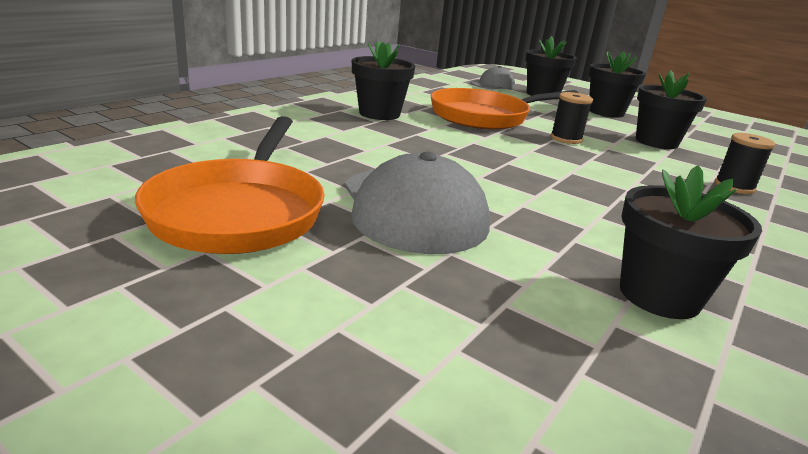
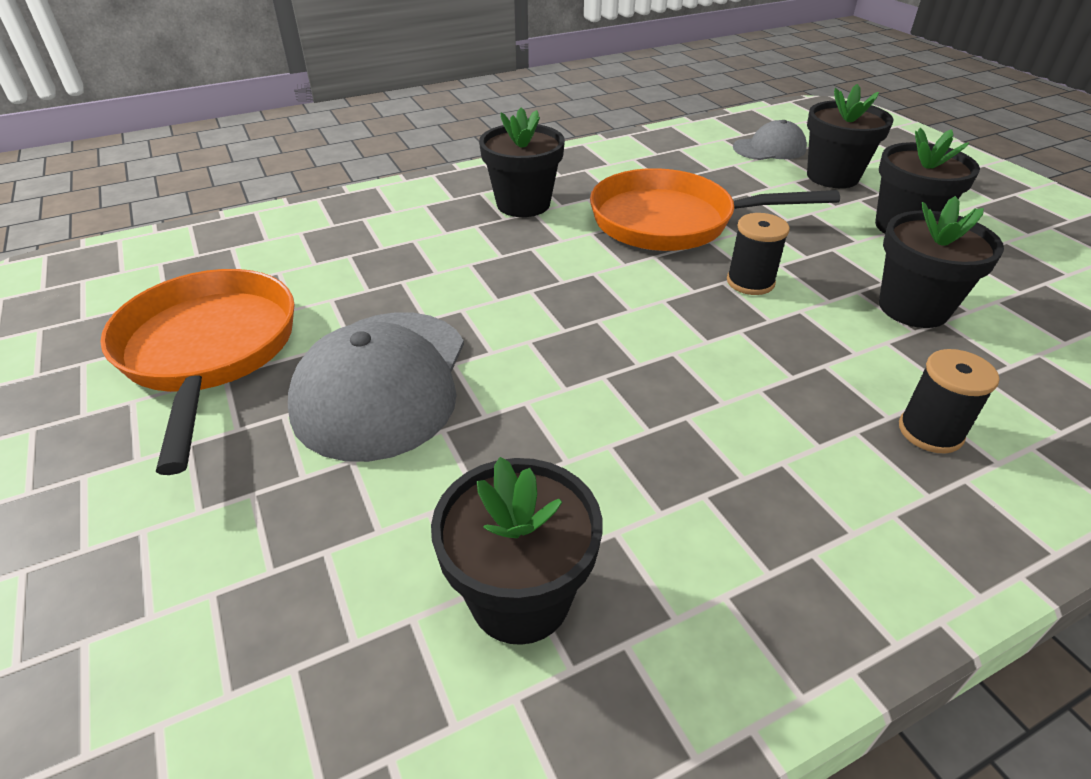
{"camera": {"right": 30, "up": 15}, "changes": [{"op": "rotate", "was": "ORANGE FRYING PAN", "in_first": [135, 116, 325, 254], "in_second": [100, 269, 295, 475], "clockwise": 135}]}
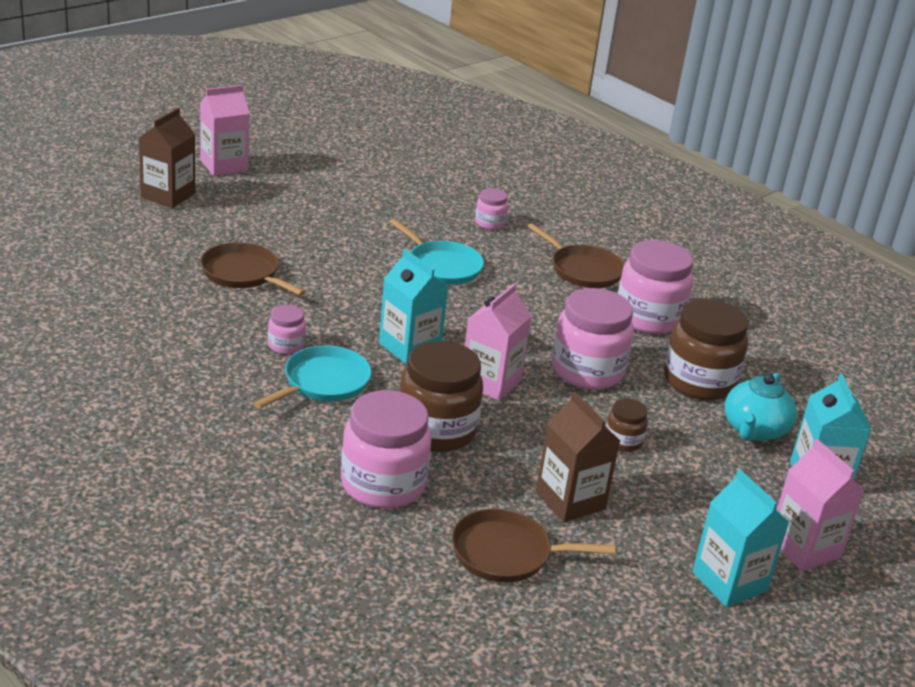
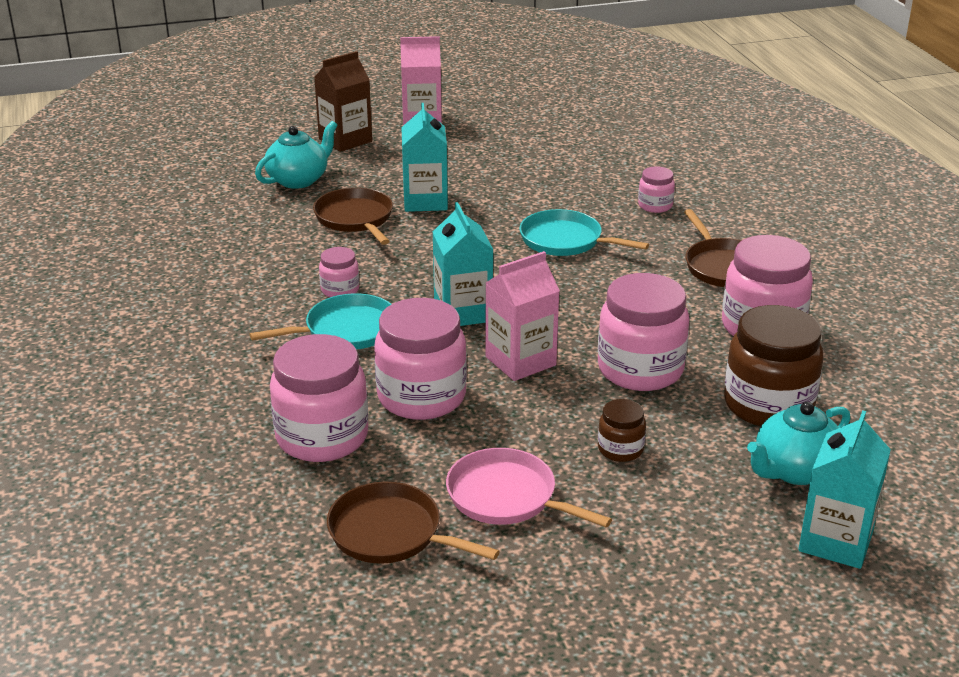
{"camera": {"right": 30, "up": 0}, "changes": [{"op": "rotate", "was": "AQUA FRYING PAN", "in_first": [390, 219, 484, 285], "in_second": [519, 209, 649, 256], "clockwise": 135}, {"op": "recolor", "was": "RUSSET JAR", "now": "PINK JAR", "in_first": [399, 341, 483, 452], "in_second": [374, 298, 467, 420]}, {"op": "replace", "was": "RUSSET MILK CARTON", "now": "PINK FRYING PAN", "in_first": [536, 392, 620, 523], "in_second": [446, 448, 612, 528]}, {"op": "delete", "was": "PINK MILK CARTON", "in_first": [777, 439, 864, 571]}, {"op": "move", "was": "AQUA MILK CARTON", "in_first": [692, 469, 789, 607], "in_second": [401, 103, 448, 212]}, {"op": "insert", "now": "AQUA CHINA TEAPOT", "in_second": [255, 121, 337, 189]}]}
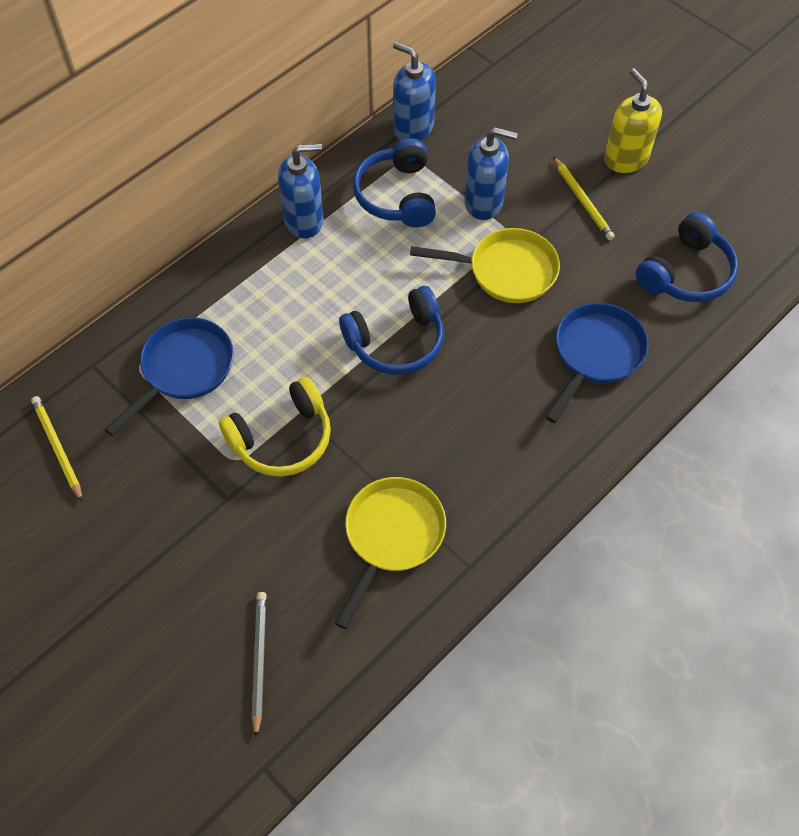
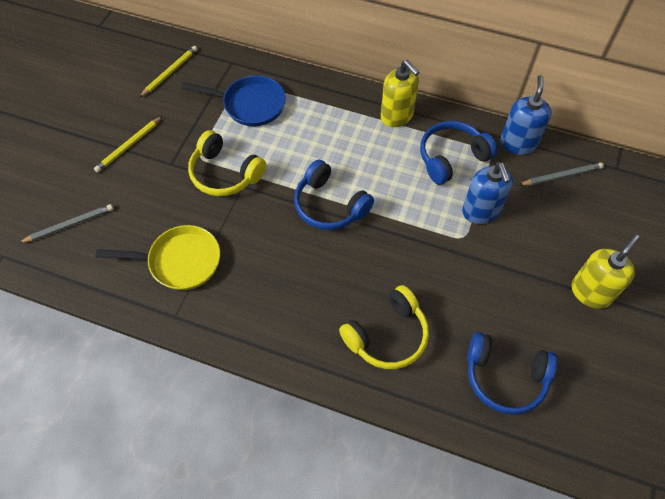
{"camera": {"right": 65, "up": 0}, "changes": [{"op": "recolor", "was": "BLUE PUMP BOTTLE", "now": "GOLDEN PUMP BOTTLE", "in_first": [278, 143, 324, 238], "in_second": [381, 60, 419, 127]}, {"op": "move", "was": "GOLDEN LEAD PENCIL", "in_first": [553, 156, 615, 240], "in_second": [94, 116, 163, 172]}, {"op": "delete", "was": "GOLDEN FRYING PAN", "in_first": [410, 228, 560, 303]}, {"op": "replace", "was": "BLUE FRYING PAN", "now": "GOLDEN OVER-EAR HEADPHONES", "in_first": [545, 303, 648, 423], "in_second": [339, 285, 429, 369]}, {"op": "insert", "now": "GREY LEAD PENCIL", "in_second": [519, 162, 604, 185]}]}
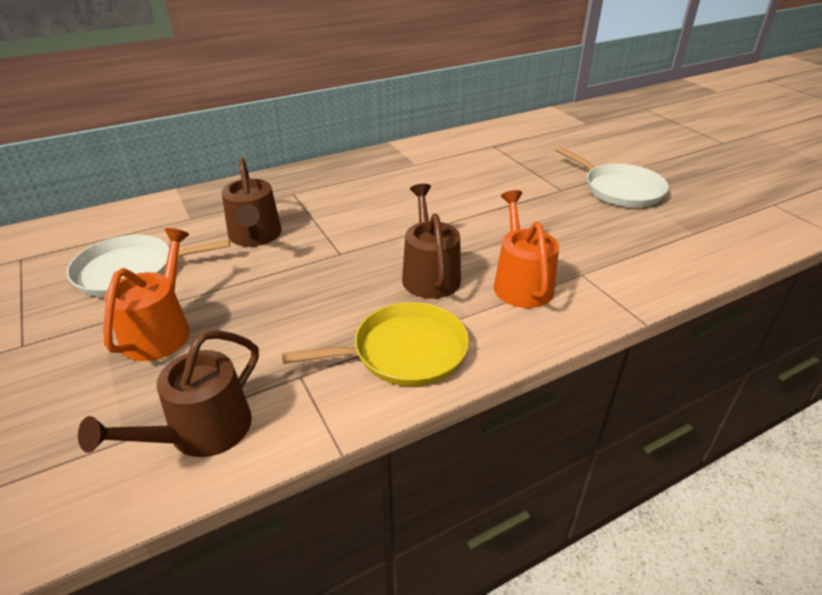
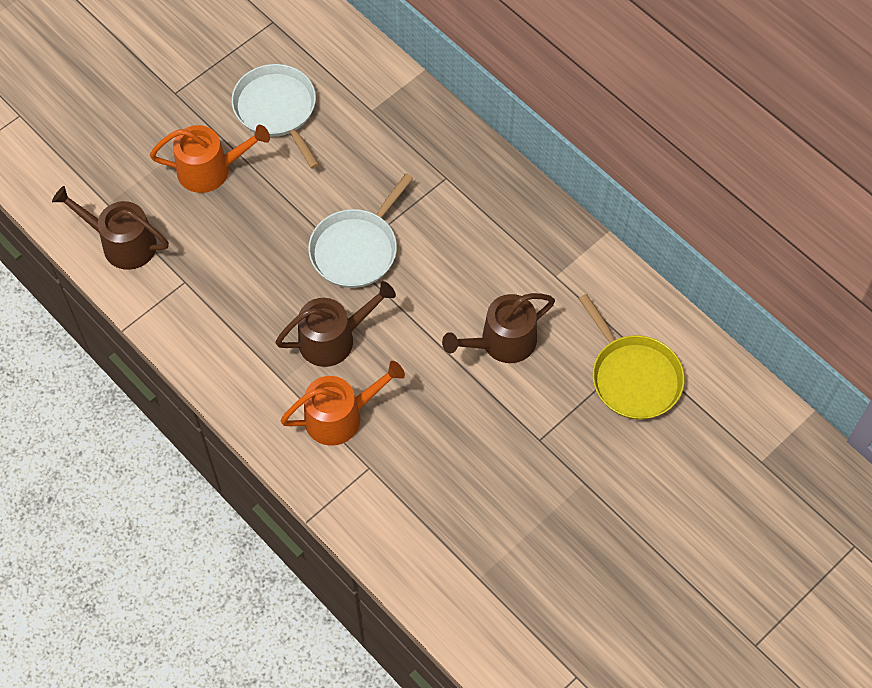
{"camera": {"right": 75, "up": 25}, "changes": [{"op": "move", "was": "WHITE FRYING PAN", "in_first": [556, 147, 669, 207], "in_second": [308, 173, 413, 288]}, {"op": "move", "was": "RUSSET WATERING POT", "in_first": [222, 157, 282, 247], "in_second": [442, 293, 555, 363]}, {"op": "move", "was": "GOLDEN FRYING PAN", "in_first": [282, 302, 469, 386], "in_second": [579, 294, 685, 420]}]}
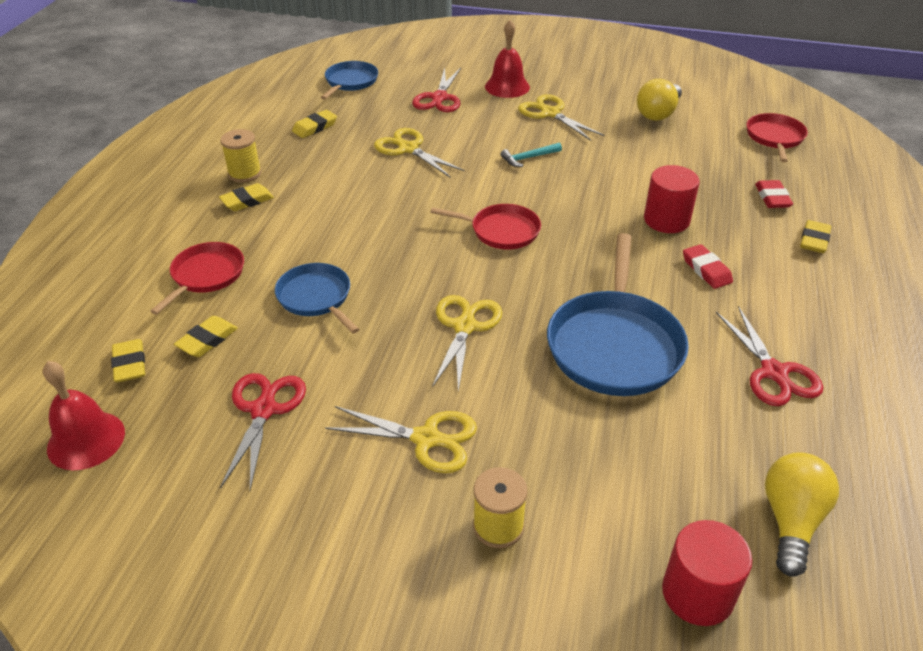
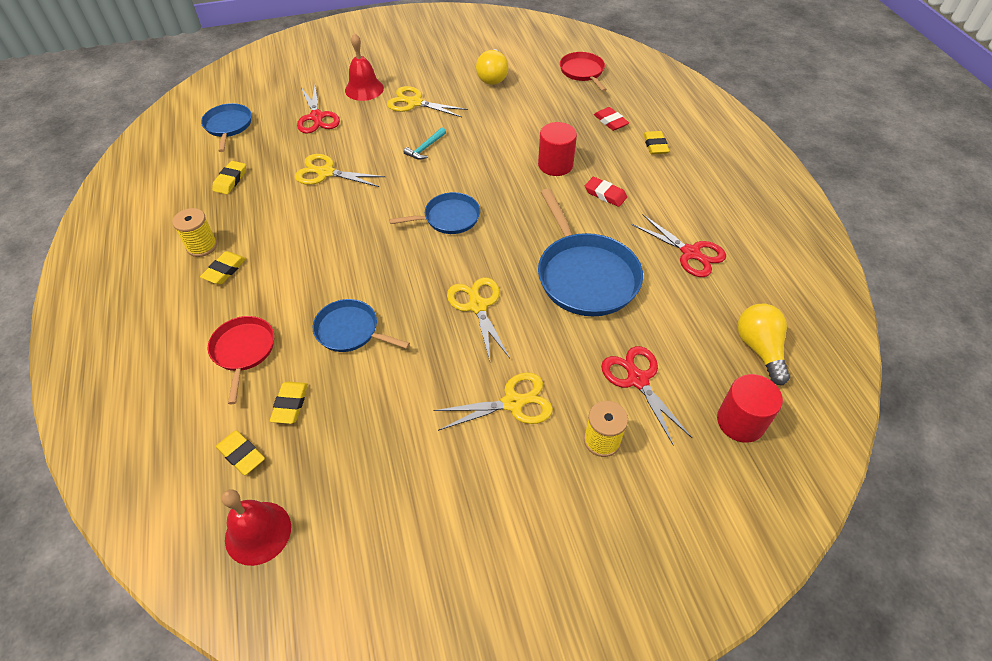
{"camera": {"right": -30, "up": 10}, "changes": [{"op": "recolor", "was": "SCARLET FRYING PAN", "now": "BLUE FRYING PAN", "in_first": [431, 204, 541, 249], "in_second": [389, 192, 480, 234]}, {"op": "move", "was": "SCARLET PAIR OF SCISSORS", "in_first": [220, 373, 306, 490], "in_second": [601, 346, 692, 446]}]}
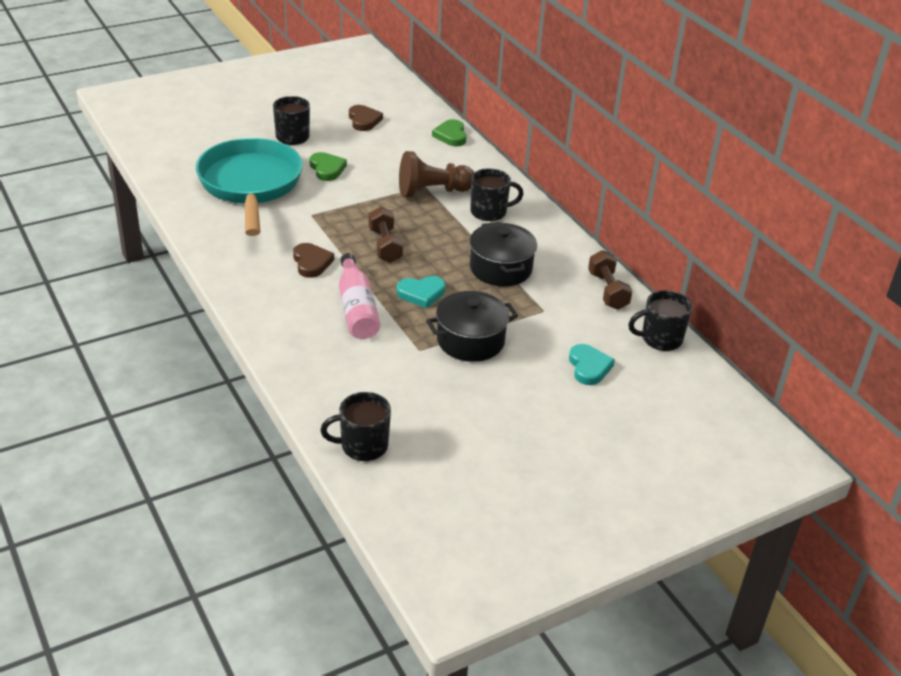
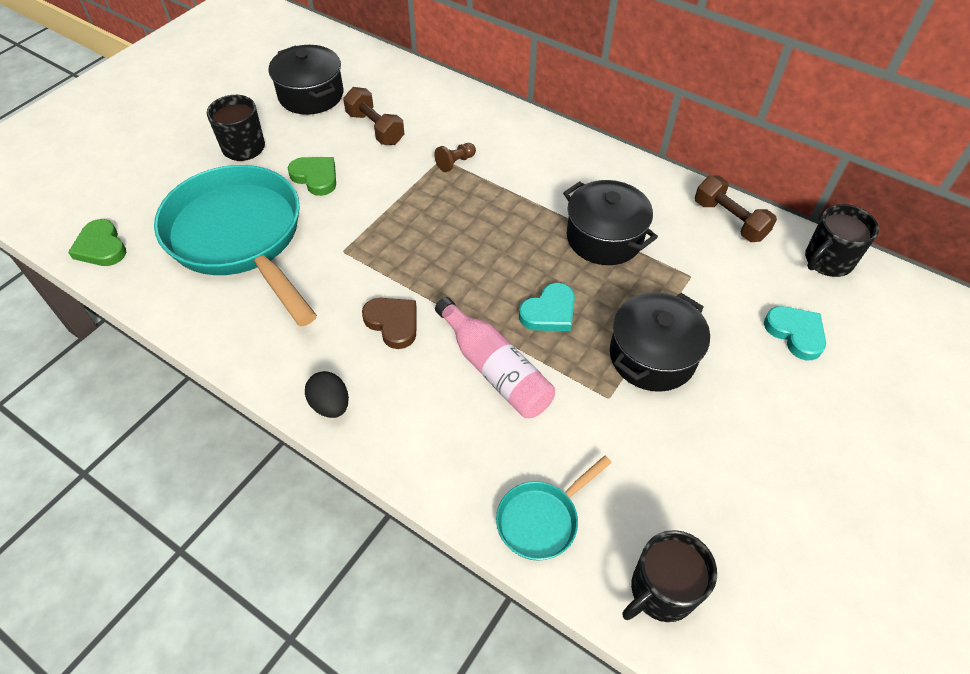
{"camera": {"right": -25, "up": 15}, "changes": [{"op": "replace", "was": "RUSSET HEART SHAPE", "now": "JET-BLACK COOKING POT", "in_first": [349, 105, 383, 131], "in_second": [268, 45, 343, 115]}, {"op": "move", "was": "LEAF-GREEN HEART SHAPE", "in_first": [432, 119, 467, 146], "in_second": [68, 219, 126, 266]}, {"op": "resize", "was": "RUSSET GAME PAWN", "in_first": [399, 151, 474, 198], "in_second": [434, 143, 476, 172], "ratio": 0.46}, {"op": "delete", "was": "JET-BLACK TEA MUG", "in_first": [470, 168, 523, 221]}, {"op": "move", "was": "RUSSET HAND WEIGHT", "in_first": [369, 207, 403, 263], "in_second": [343, 87, 404, 145]}, {"op": "insert", "now": "JET-BLACK TOY EGG", "in_second": [305, 371, 349, 418]}, {"op": "insert", "now": "AQUA FRYING PAN", "in_second": [496, 455, 612, 561]}]}
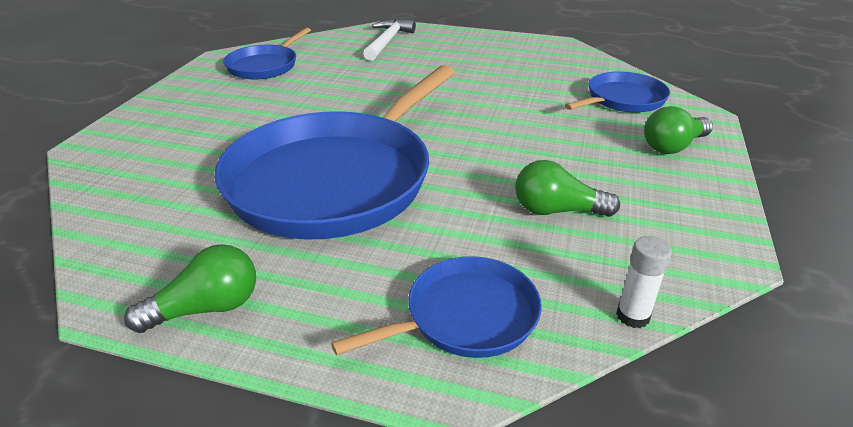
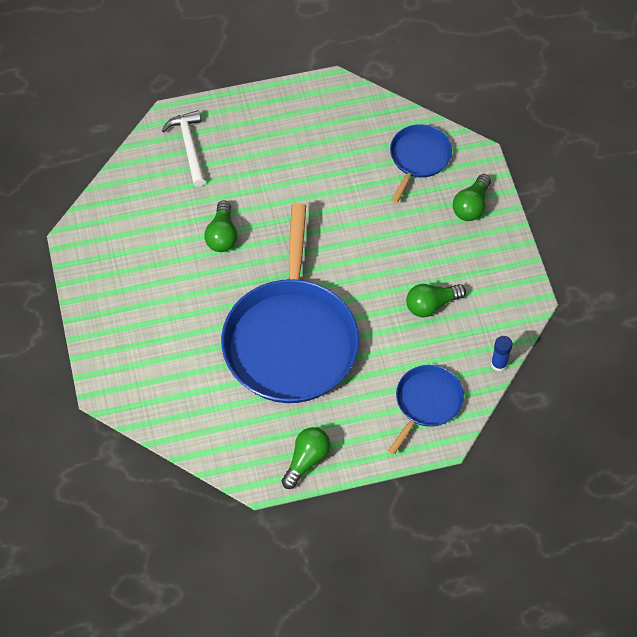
{"camera": {"right": -30, "up": 25}, "changes": [{"op": "delete", "was": "BLUE FRYING PAN", "in_first": [223, 28, 311, 79]}, {"op": "recolor", "was": "WHITE GLUE", "now": "BLUE GLUE", "in_first": [616, 236, 672, 328], "in_second": [491, 336, 513, 372]}, {"op": "insert", "now": "LEAF-GREEN LIGHTBULB", "in_second": [204, 200, 237, 252]}]}
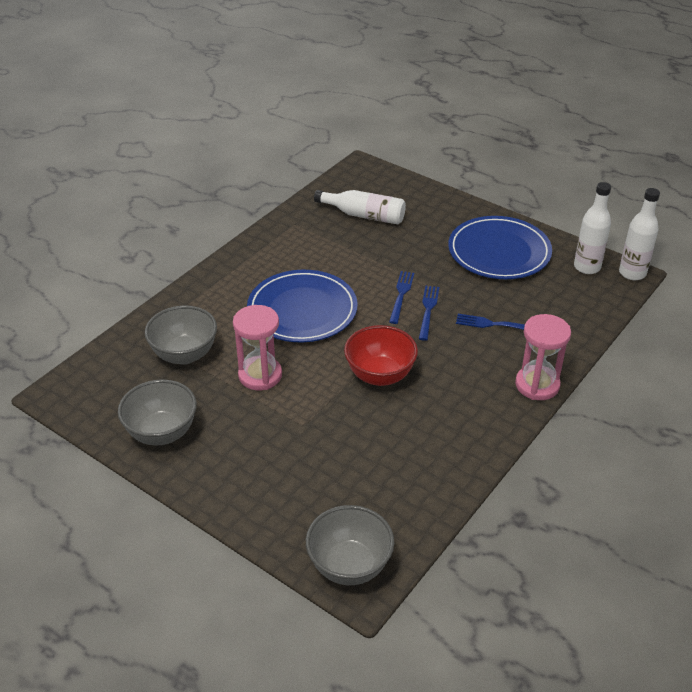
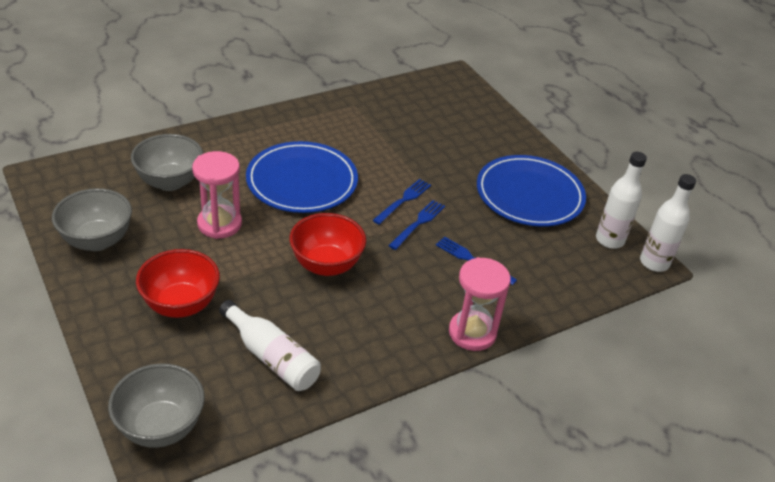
{"camera": {"right": 20, "up": 0}, "changes": [{"op": "move", "was": "WHITE DRINK BOTTLE", "in_first": [314, 190, 406, 224], "in_second": [219, 300, 321, 391]}, {"op": "insert", "now": "SCARLET SERVING BOWL", "in_second": [136, 249, 220, 318]}]}
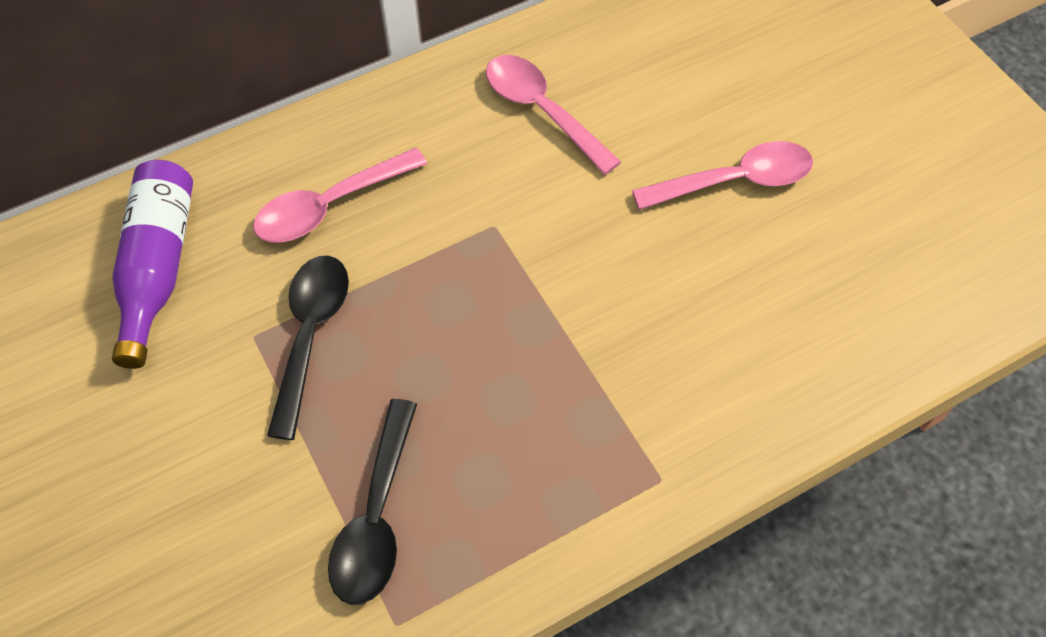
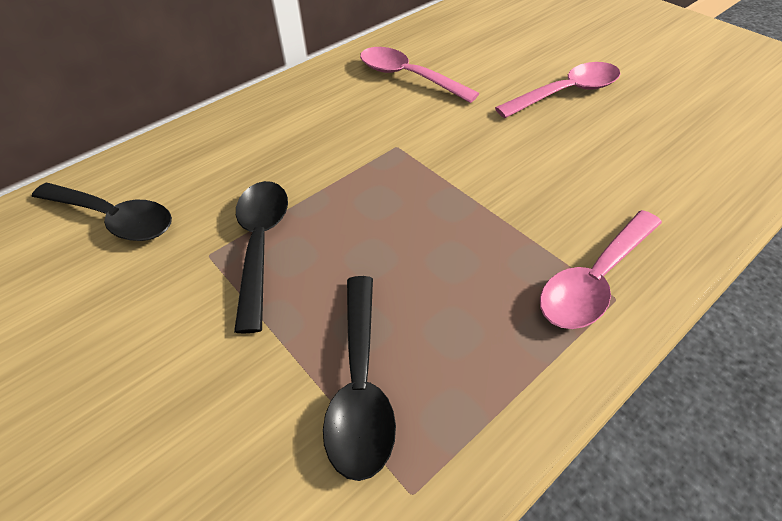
{"camera": {"right": -10, "up": -10}, "changes": [{"op": "move", "was": "PINK TABLESPOON", "in_first": [253, 148, 427, 243], "in_second": [540, 210, 662, 329]}, {"op": "replace", "was": "ROYAL PURPLE DRINK BOTTLE", "now": "JET-BLACK TABLESPOON", "in_first": [112, 160, 193, 369], "in_second": [32, 183, 172, 241]}]}
